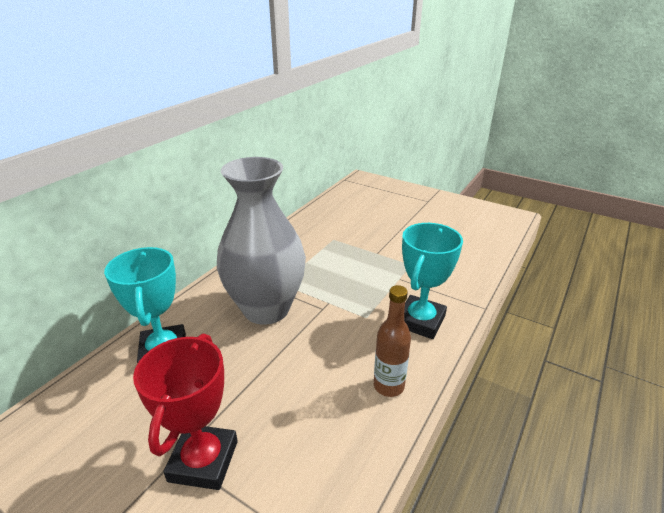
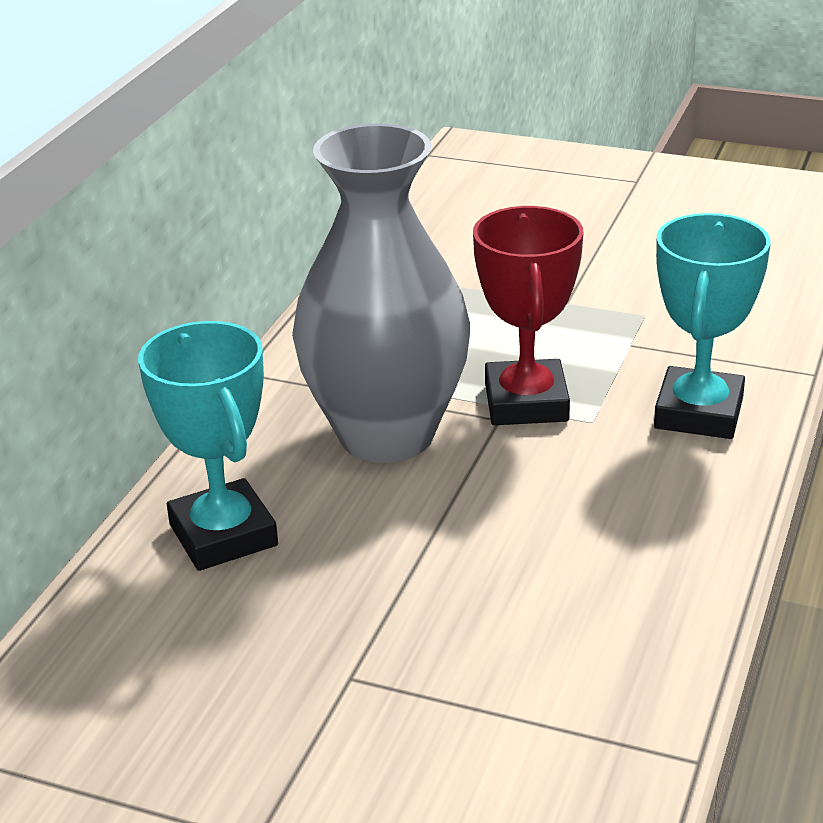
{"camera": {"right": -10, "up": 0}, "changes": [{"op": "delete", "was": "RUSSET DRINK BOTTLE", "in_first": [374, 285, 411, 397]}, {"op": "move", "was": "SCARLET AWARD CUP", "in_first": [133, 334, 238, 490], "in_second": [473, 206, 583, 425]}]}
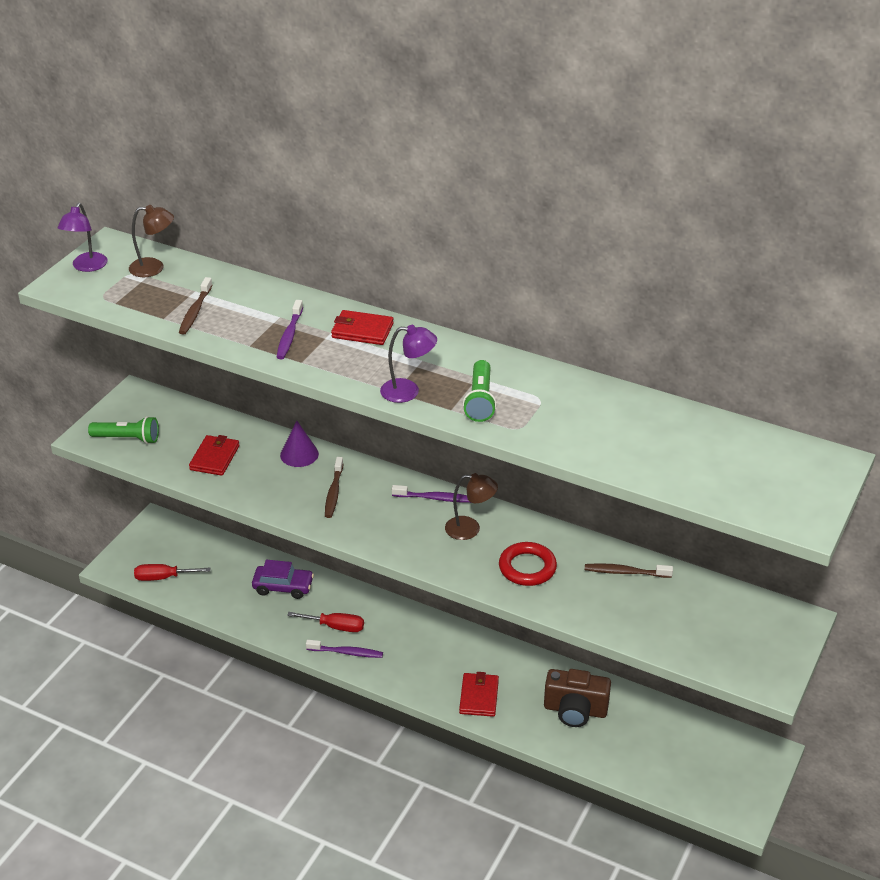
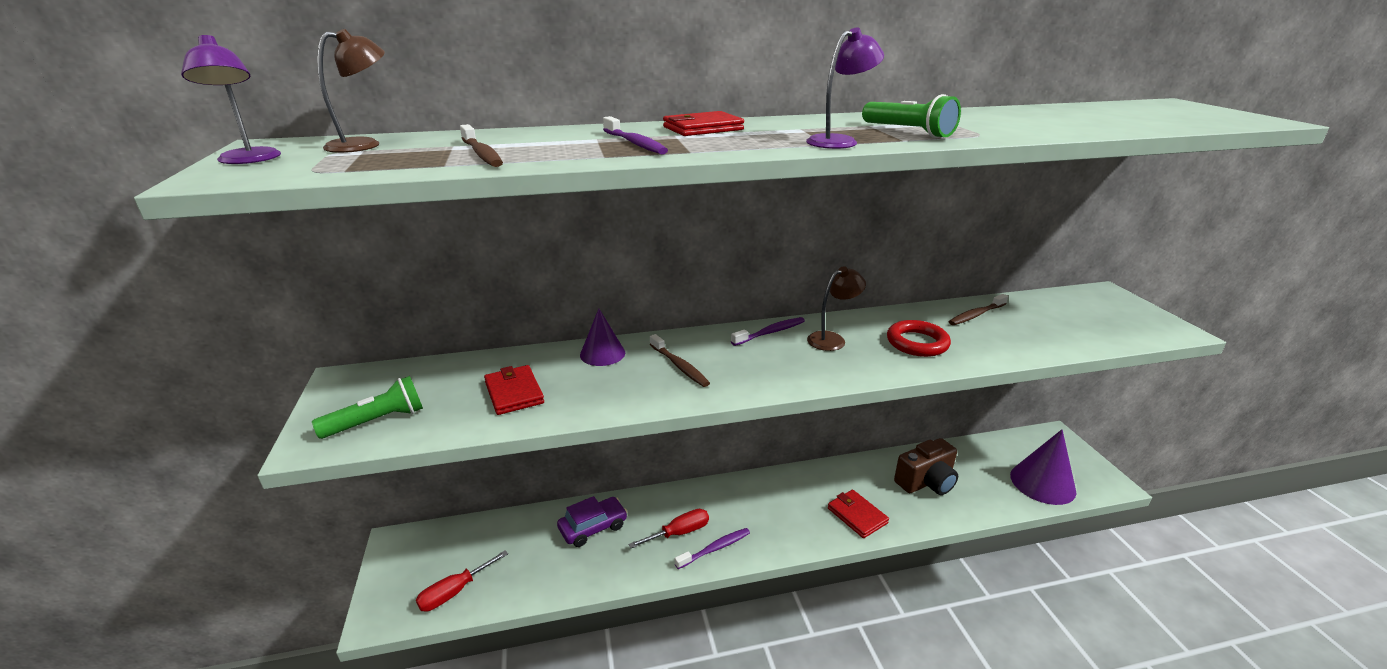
{"camera": {"right": -40, "up": -10}, "changes": [{"op": "insert", "now": "ROYAL PURPLE CONE", "in_second": [1010, 429, 1076, 505]}]}
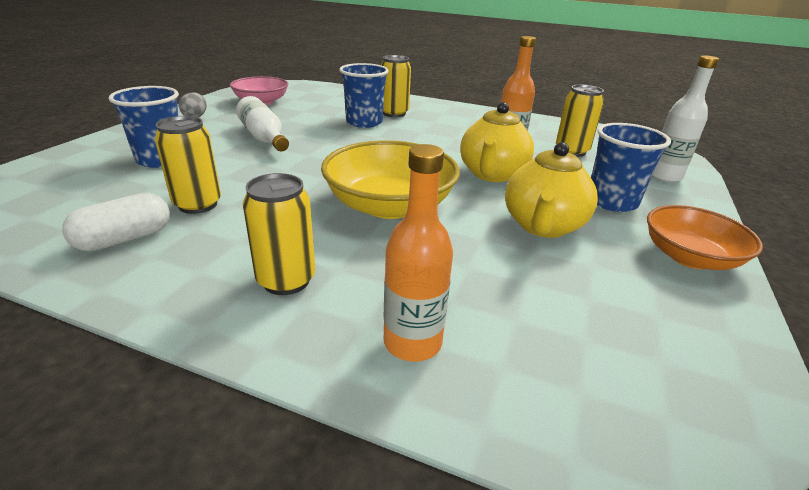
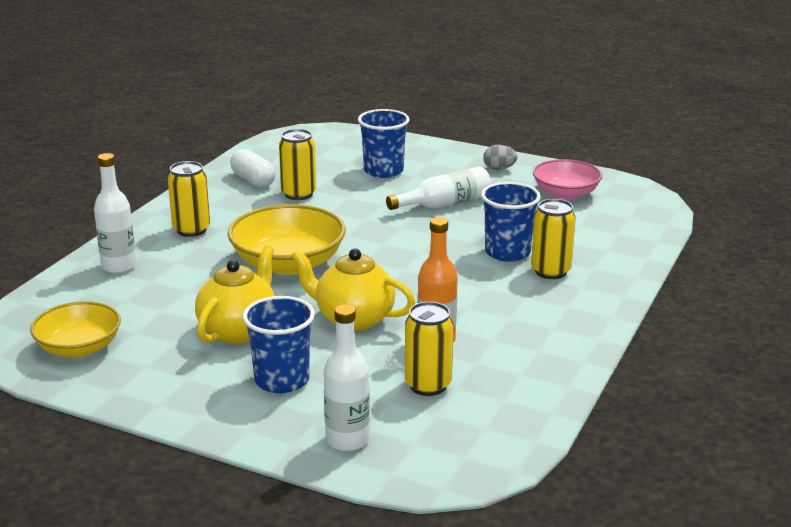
{"camera": {"right": 95, "up": -5}, "changes": [{"op": "rotate", "was": "GOLDEN CHINA TEAPOT", "in_first": [505, 142, 598, 238], "in_second": [195, 246, 275, 344], "clockwise": 90}, {"op": "recolor", "was": "ORANGE DRINK BOTTLE", "now": "WHITE DRINK BOTTLE", "in_first": [384, 144, 453, 362], "in_second": [94, 153, 136, 274]}, {"op": "delete", "was": "ORANGE SERVING BOWL", "in_first": [647, 205, 763, 270]}, {"op": "insert", "now": "GOLDEN SERVING BOWL", "in_second": [30, 301, 121, 357]}]}
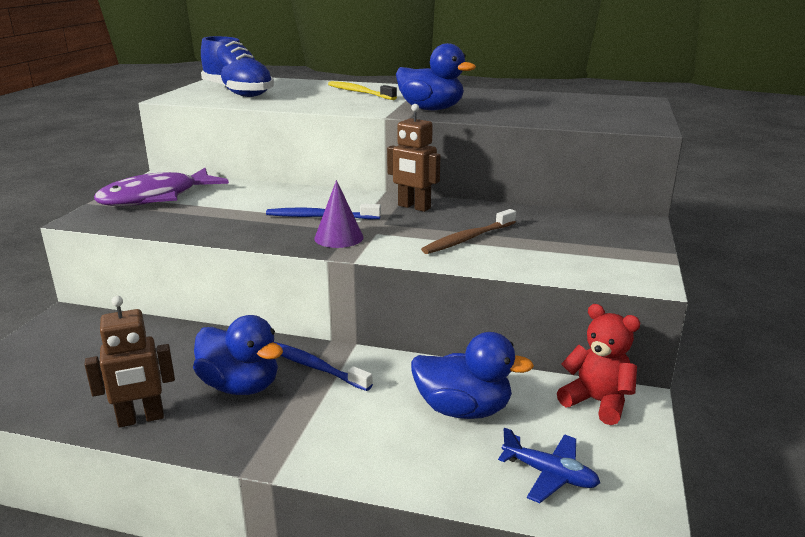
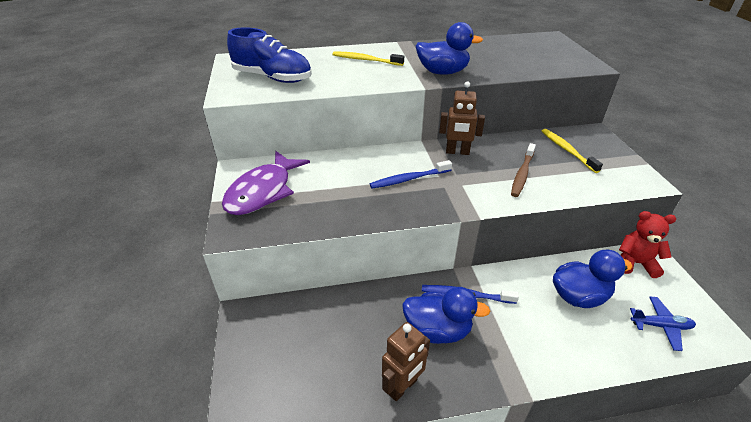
{"camera": {"right": -25, "up": 15}, "changes": [{"op": "delete", "was": "ROYAL PURPLE CONE", "in_first": [314, 180, 364, 248]}, {"op": "insert", "now": "GOLDEN DENTAL BRUSH", "in_second": [542, 129, 603, 173]}]}
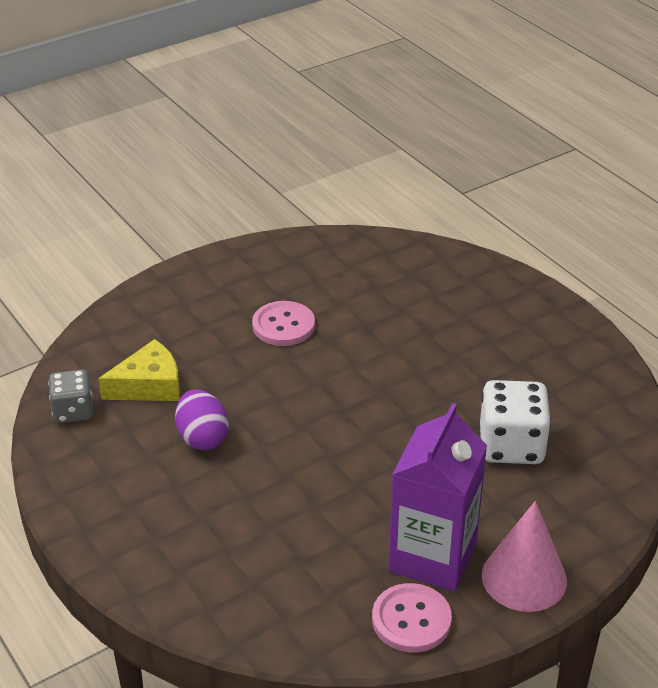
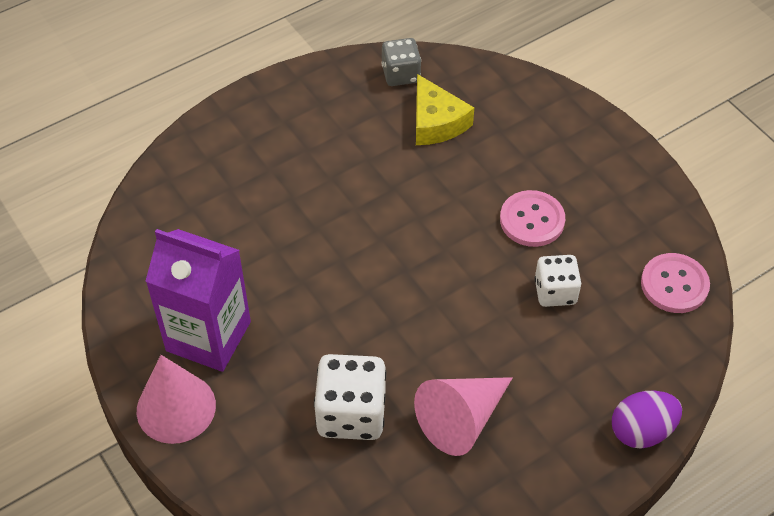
{"camera": {"right": 90, "up": 15}, "changes": [{"op": "move", "was": "ROYAL PURPLE TOY EGG", "in_first": [175, 389, 229, 450], "in_second": [612, 391, 682, 449]}, {"op": "move", "was": "PINK SEWING BUTTON", "in_first": [372, 583, 452, 653], "in_second": [641, 253, 710, 313]}, {"op": "insert", "now": "WHITE DICE", "in_second": [534, 255, 582, 307]}, {"op": "insert", "now": "PINK CONE", "in_second": [414, 377, 513, 456]}]}
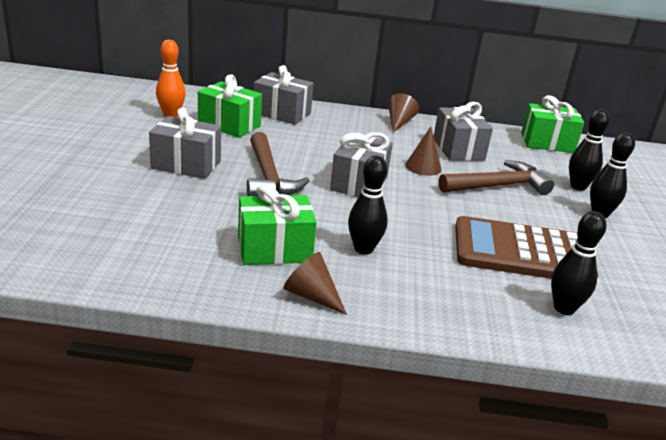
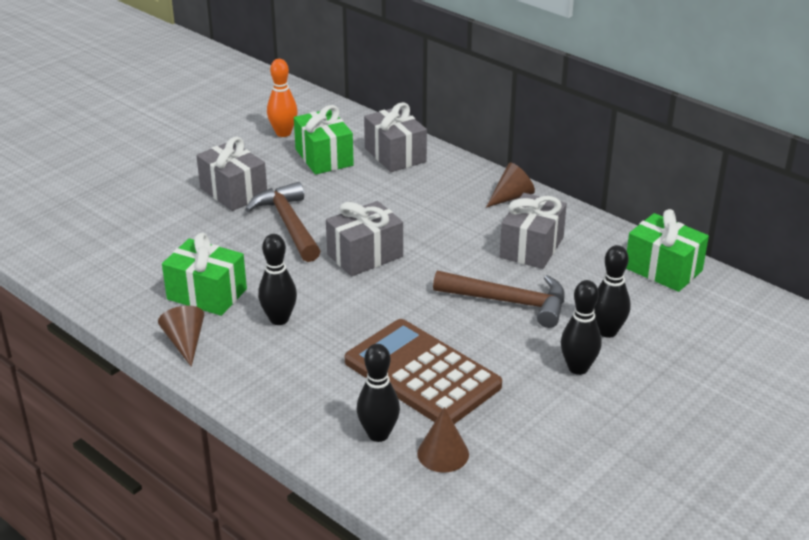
{"camera": {"right": 40, "up": 5}, "changes": [{"op": "move", "was": "RUSSET CONE", "in_first": [405, 127, 442, 176], "in_second": [417, 407, 469, 473]}, {"op": "rotate", "was": "RUSSET HAMMER", "in_first": [247, 132, 310, 196], "in_second": [245, 182, 320, 262], "clockwise": 135}]}
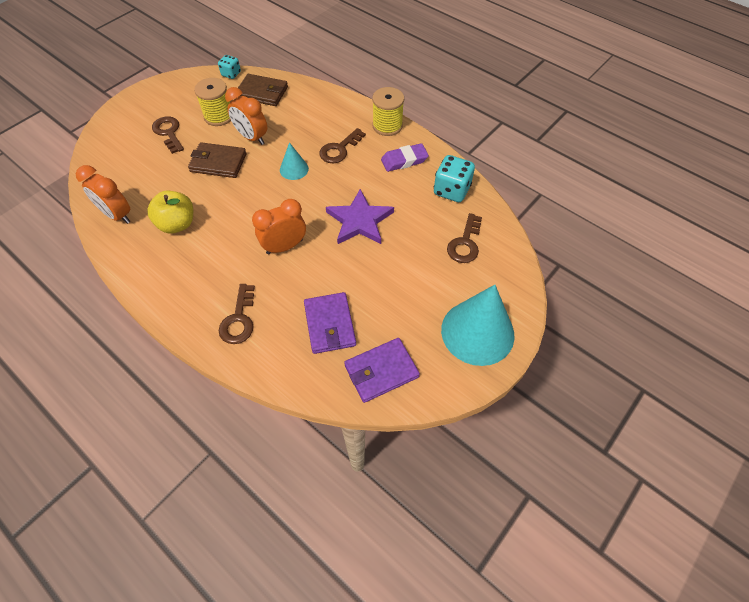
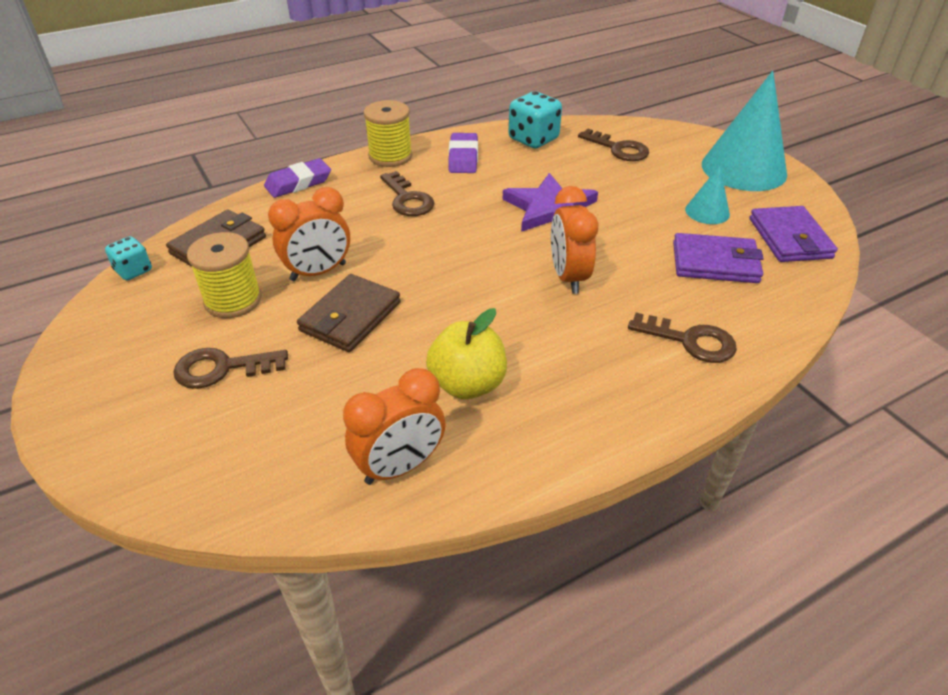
{"camera": {"right": -70, "up": -15}, "changes": [{"op": "move", "was": "AQUA CONE", "in_first": [280, 142, 309, 180], "in_second": [685, 165, 730, 224]}, {"op": "insert", "now": "ROYAL PURPLE GUM ERASER", "in_second": [264, 158, 331, 198]}]}
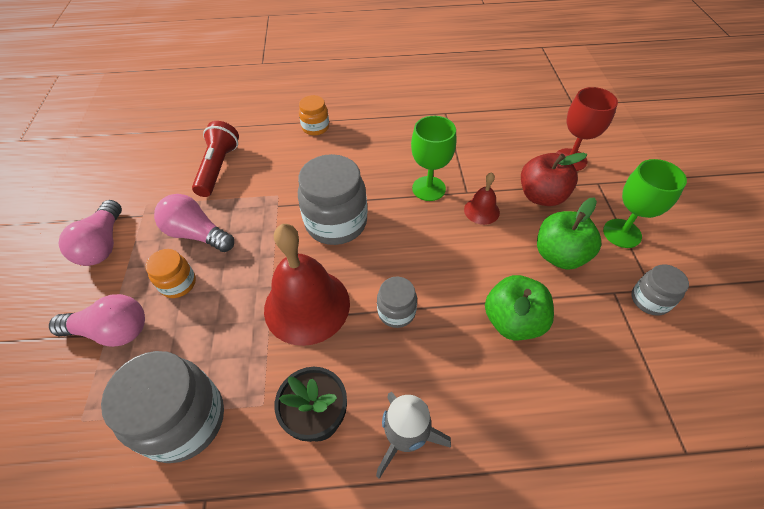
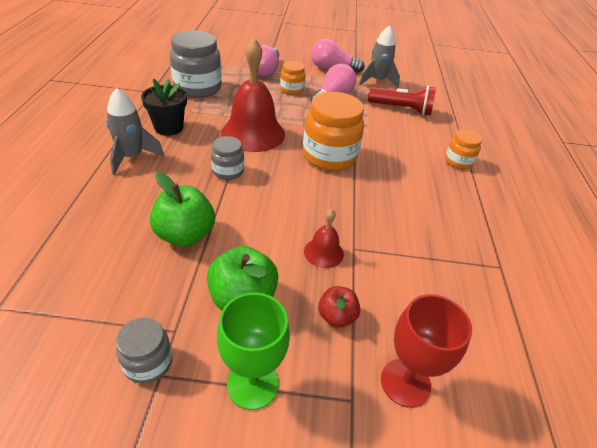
{"camera": {"right": 95, "up": -10}, "changes": [{"op": "delete", "was": "LEAF-GREEN CHALICE", "in_first": [411, 116, 456, 201]}, {"op": "resize", "was": "SCARLET TOY APPLE", "in_first": [521, 153, 587, 206], "in_second": [318, 286, 360, 328], "ratio": 0.59}, {"op": "recolor", "was": "GREY JAR", "now": "ORANGE JAR", "in_first": [298, 154, 367, 245], "in_second": [303, 92, 364, 171]}, {"op": "insert", "now": "GREY ROCKET", "in_second": [359, 25, 400, 88]}]}
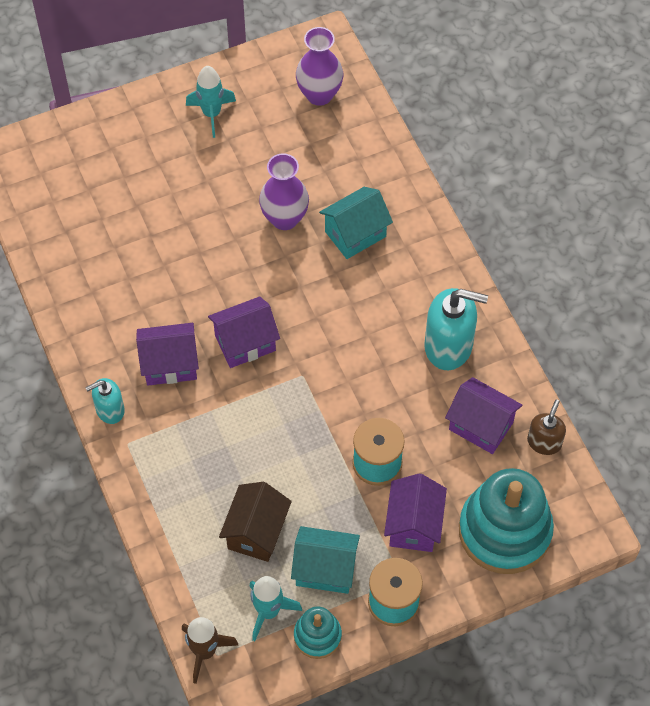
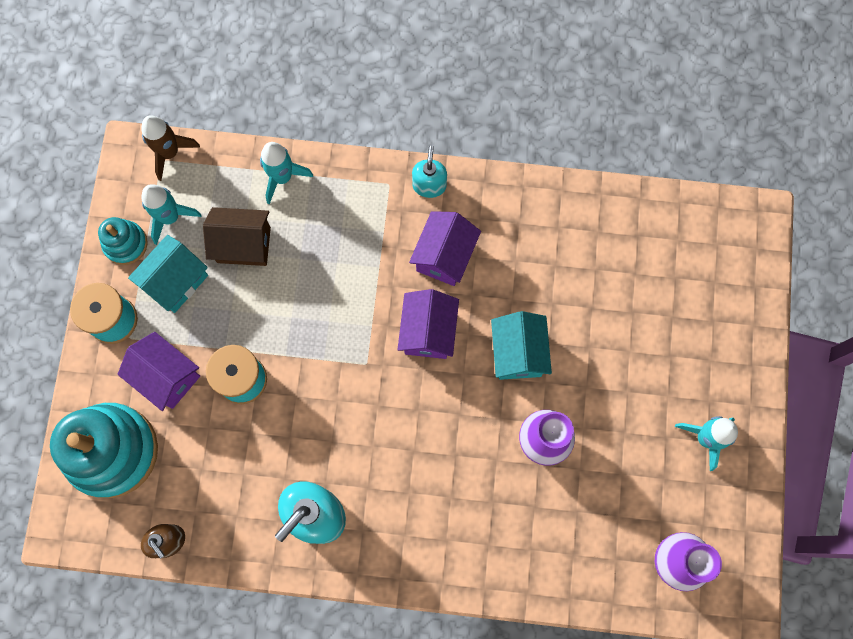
{"camera": {"right": 120, "up": 15}, "changes": [{"op": "move", "was": "AQUA COTTAGE", "in_first": [319, 187, 393, 259], "in_second": [491, 311, 552, 380]}, {"op": "delete", "was": "ROYAL PURPLE COTTAGE", "in_first": [445, 377, 522, 454]}, {"op": "rotate", "was": "RUSSET COTTAGE", "in_first": [219, 482, 292, 562], "in_second": [203, 207, 271, 266], "clockwise": -45}, {"op": "insert", "now": "AQUA ROCKET", "in_second": [260, 142, 313, 204]}]}
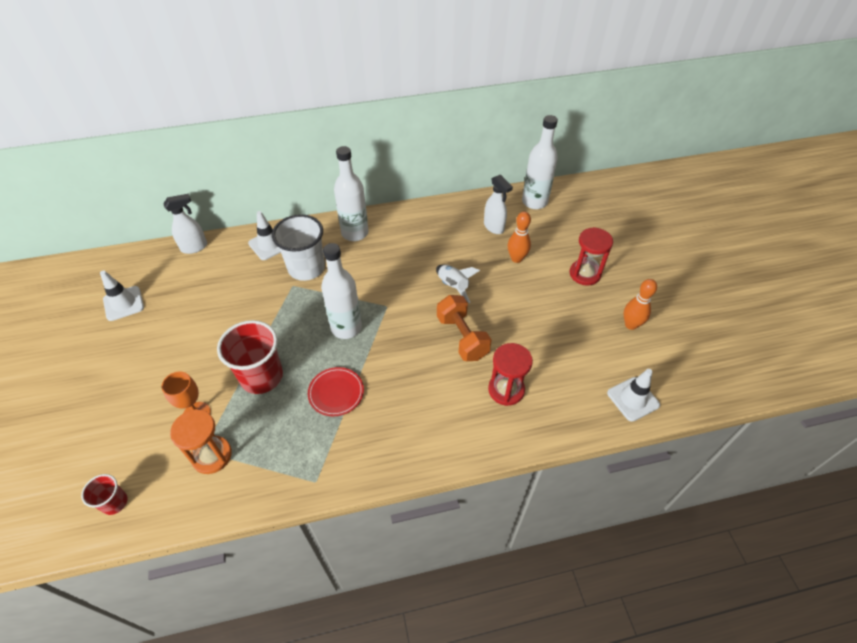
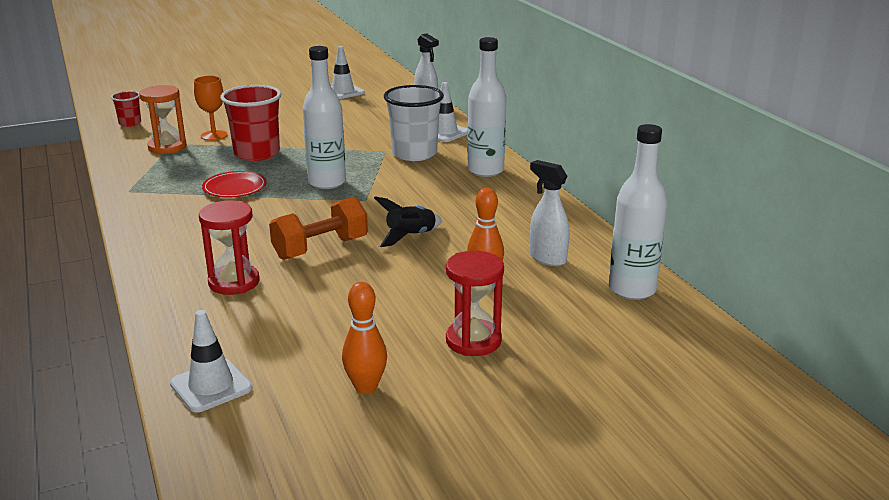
{"camera": {"right": 80, "up": -25}, "changes": [{"op": "rotate", "was": "WHITE SPRAY BOTTLE", "in_first": [484, 174, 513, 234], "in_second": [530, 160, 569, 266], "clockwise": 90}, {"op": "recolor", "was": "WHITE ROCKET", "now": "JET-BLACK ROCKET", "in_first": [436, 265, 480, 303], "in_second": [374, 196, 442, 247]}]}
